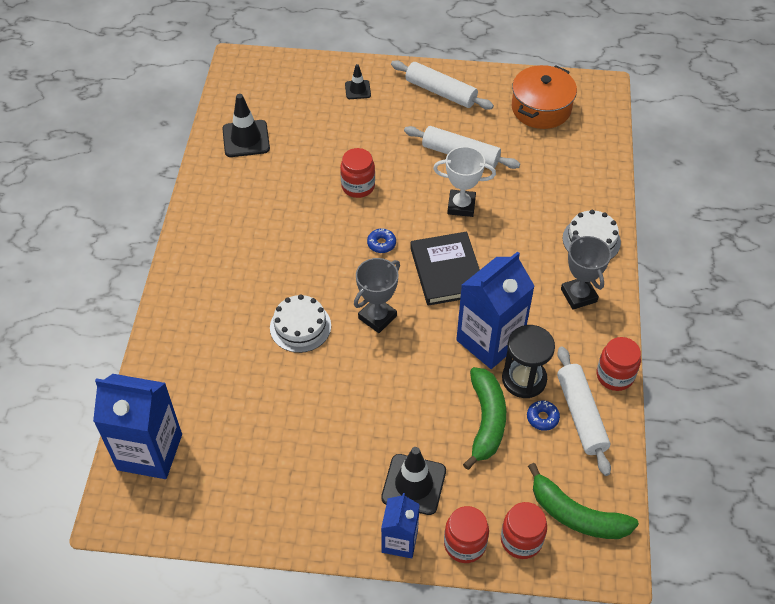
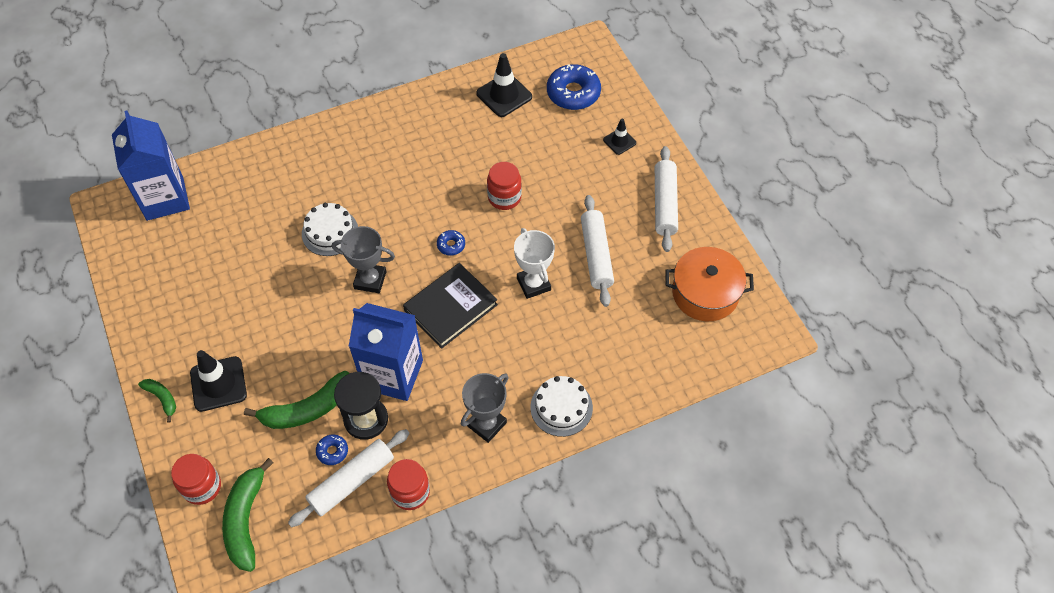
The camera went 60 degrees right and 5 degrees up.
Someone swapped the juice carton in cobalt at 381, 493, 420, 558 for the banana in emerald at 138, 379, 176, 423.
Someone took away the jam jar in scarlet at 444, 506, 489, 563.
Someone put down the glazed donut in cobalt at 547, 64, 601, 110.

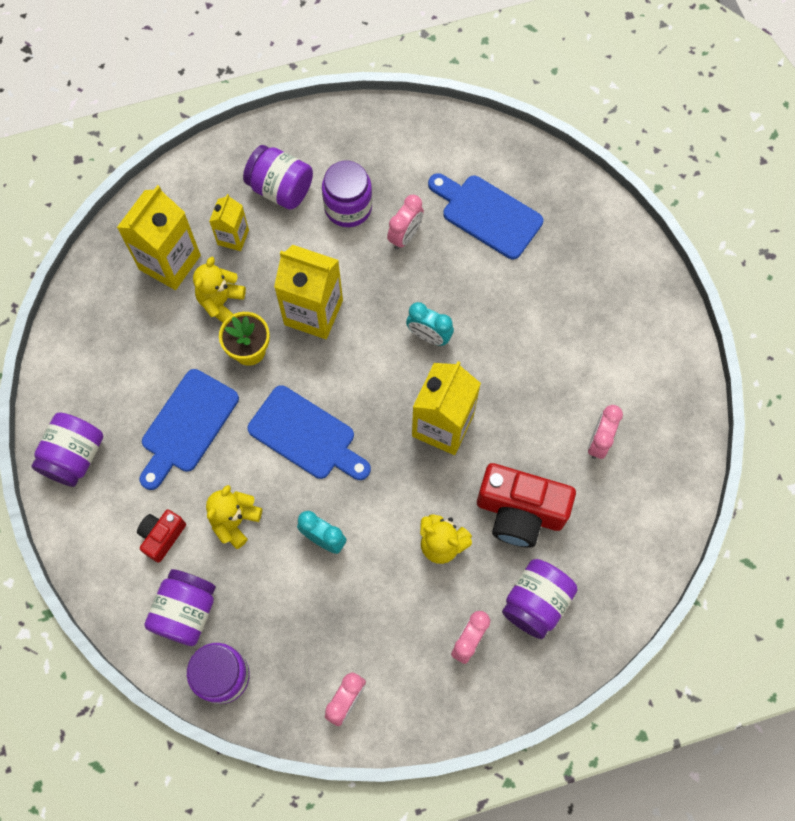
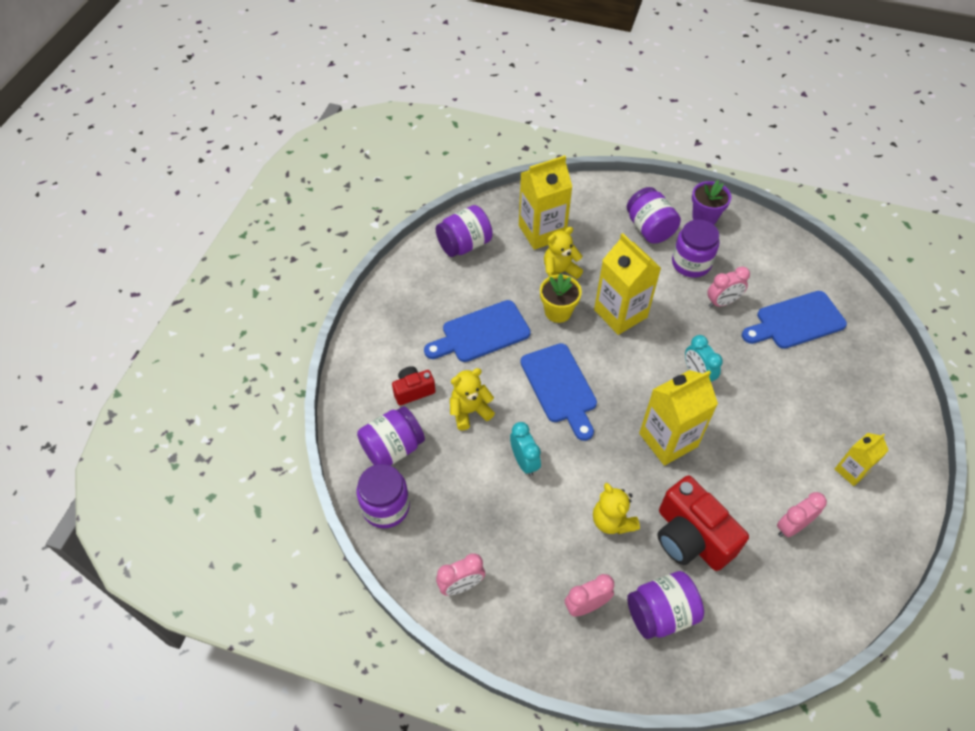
The camera went 35 degrees right and 15 degrees down.
Someone carried the jam jar in royal purple from 31, 412, 103, 487 to 436, 205, 493, 257.
Someone carried the juice carton in bright yellow from 209, 194, 249, 251 to 835, 433, 889, 486.
Someone rotated the cutting board in cobalt at 428, 173, 543, 259 by 90 degrees counterclockwise.
Someone put down the flower pot in royal purple at 692, 180, 731, 225.

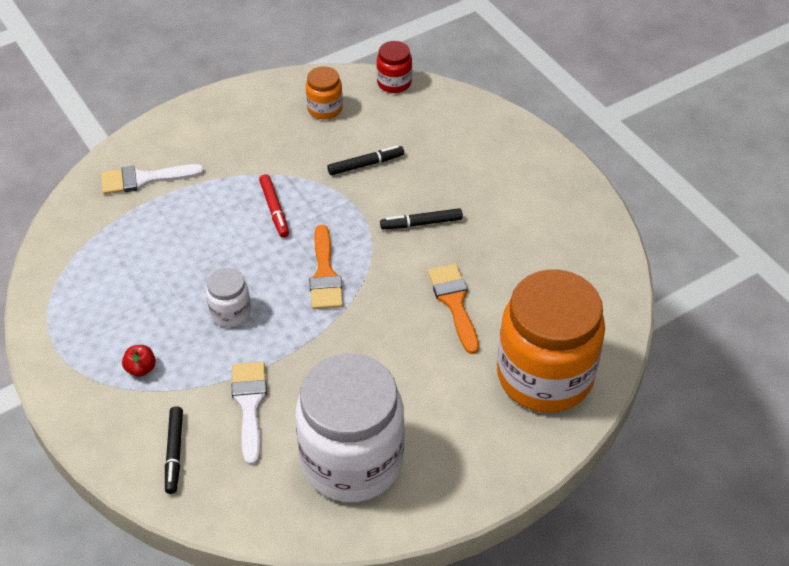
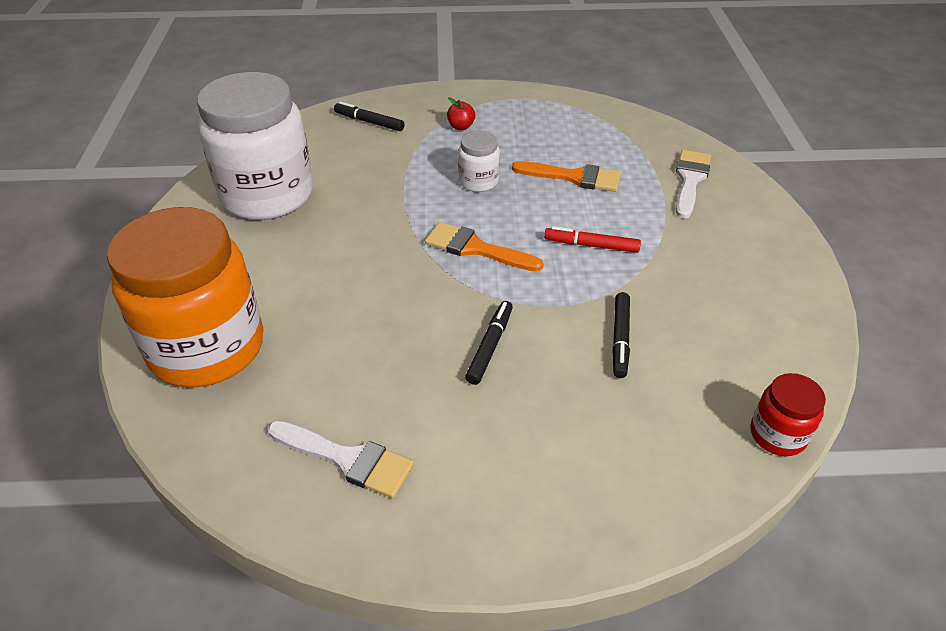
The camera went 120 degrees right and 5 degrees down.
Someone carried the brush in snow-white from 232, 362, 267, 465 to 268, 420, 414, 498.
Someone took away the jam jar in bright orange at 306, 66, 343, 119.
Someone carried the brush in bright orange from 428, 264, 479, 354 to 512, 161, 621, 192.

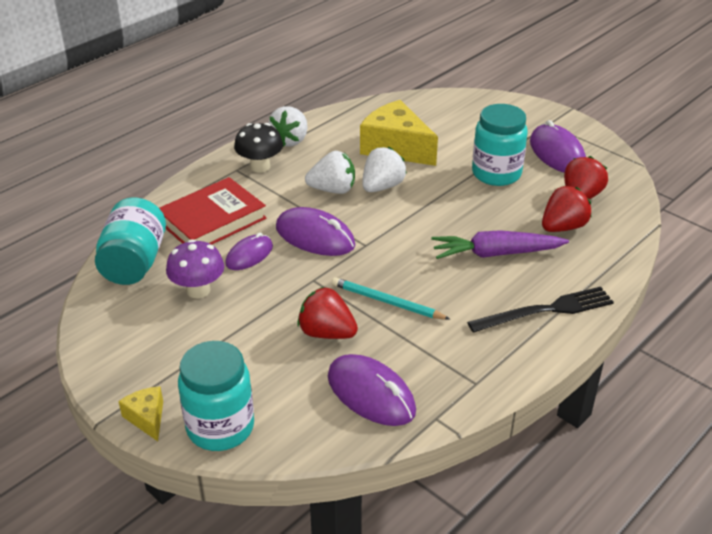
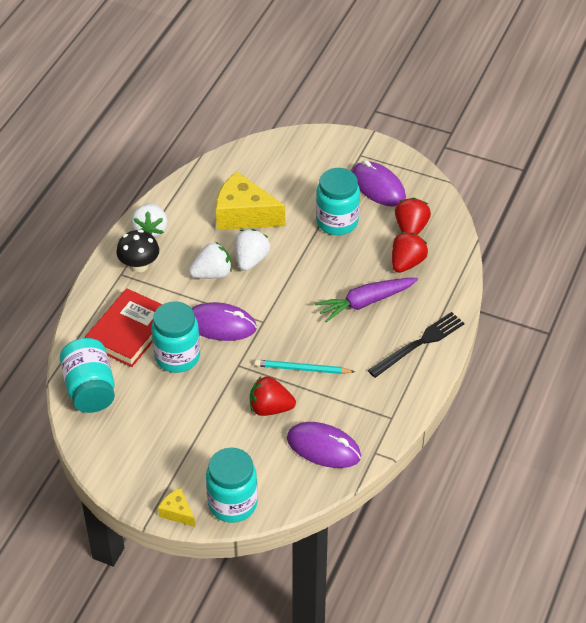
The camera went 20 degrees left and 10 degrees up.
Someone took away the fungus in royal purple at 166, 239, 224, 298.
Someone swapped the mouse in royal purple at 225, 233, 273, 270 for the jam jar in teal at 151, 301, 200, 373.

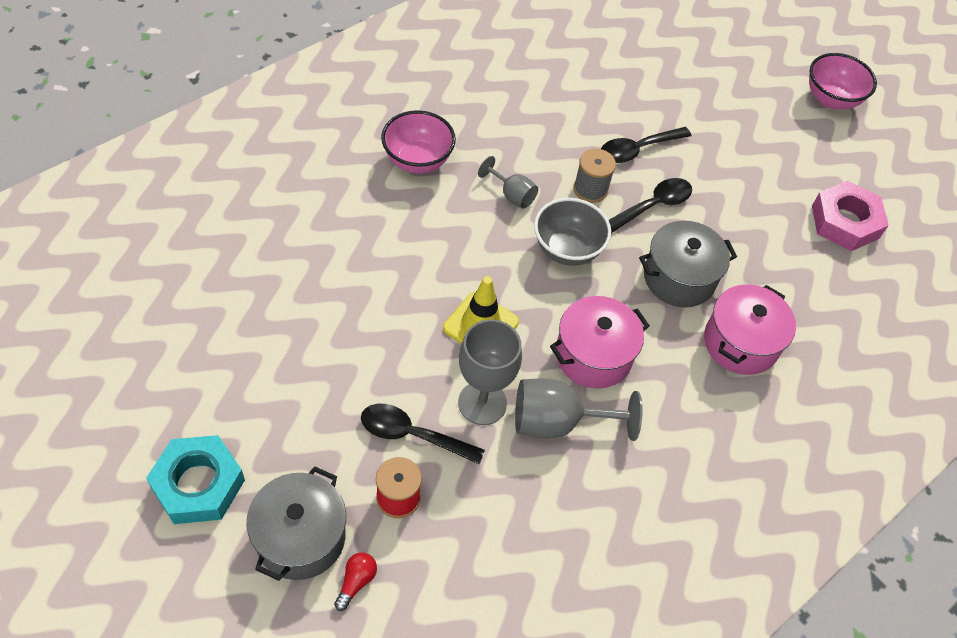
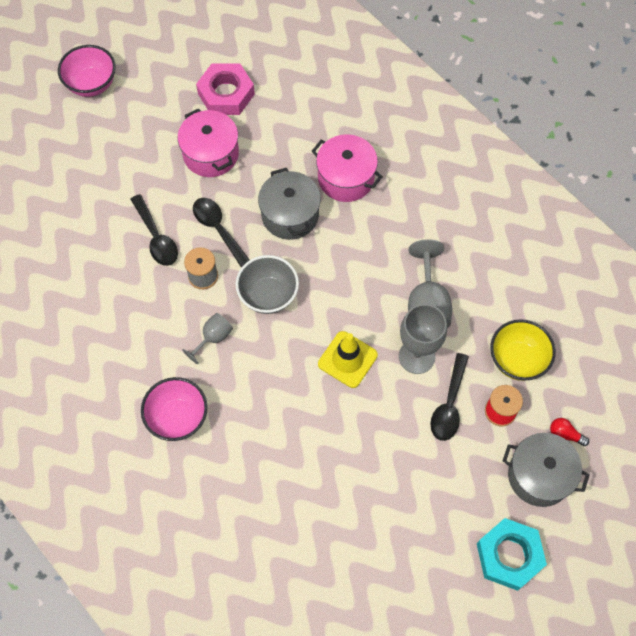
The camera went 85 degrees left and 10 degrees up.
Someone carried the stockpot in rose-pink from 550, 296, 650, 389 to 178, 108, 239, 177.
Someone put down the serving bowl in bright yellow at 490, 319, 556, 381.

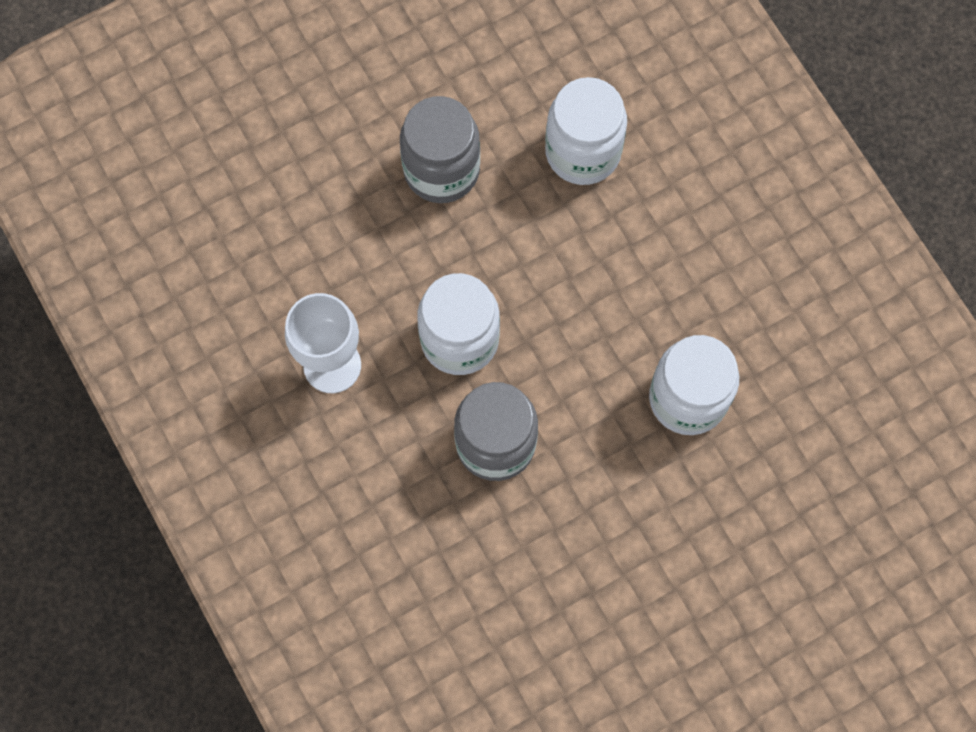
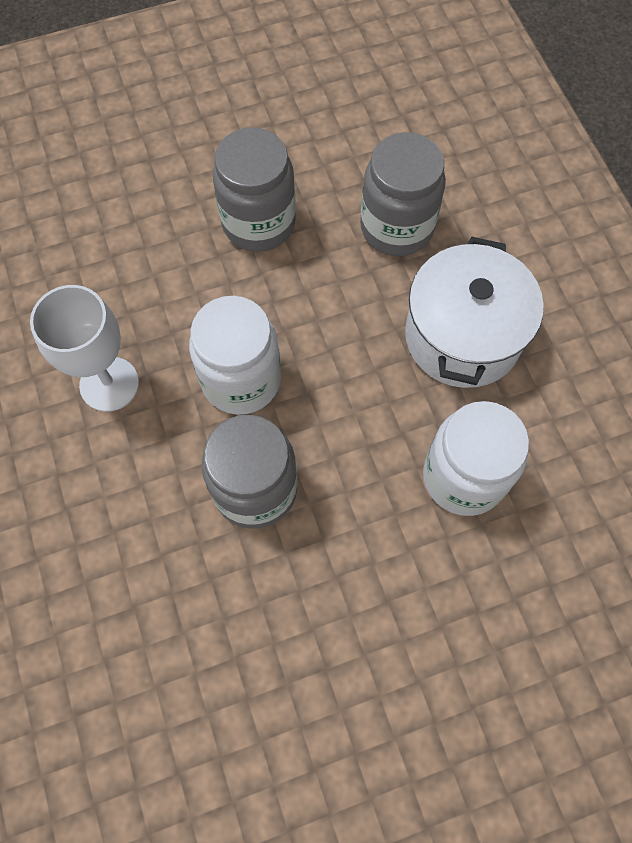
The camera went 10 degrees right and 5 degrees down.
Someone repainted the jam jar in snow-white at 545, 77, 627, 185, which became the jam jar in gray at 360, 132, 446, 256.
Someone put down the stockpot in snow-white at 405, 237, 544, 388.

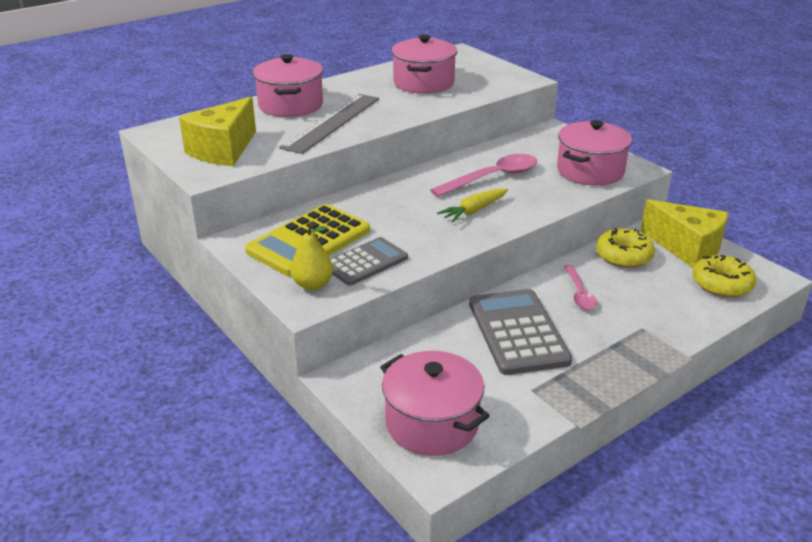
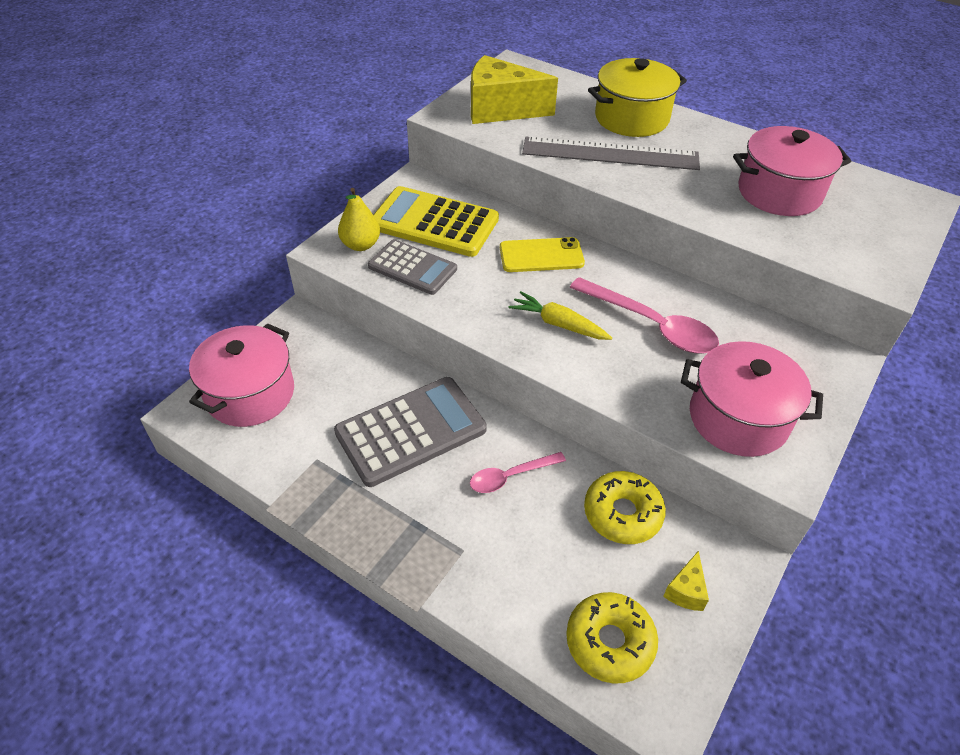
The camera went 70 degrees right and 15 degrees up.
Someone repainted the stockpot in rose-pink at 253, 54, 323, 117, which became the stockpot in bright yellow at 588, 58, 687, 137.
Someone scaled the cheese wedge in bright yellow at 641, 199, 729, 268 by 0.44.
Someone put down the smartphone in bright yellow at 500, 237, 585, 272.

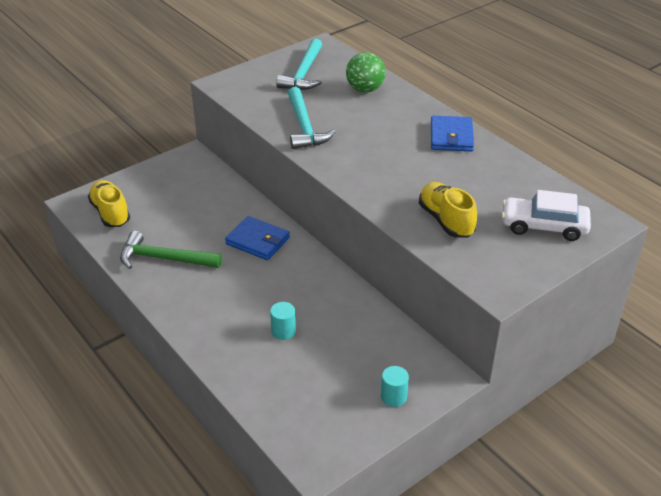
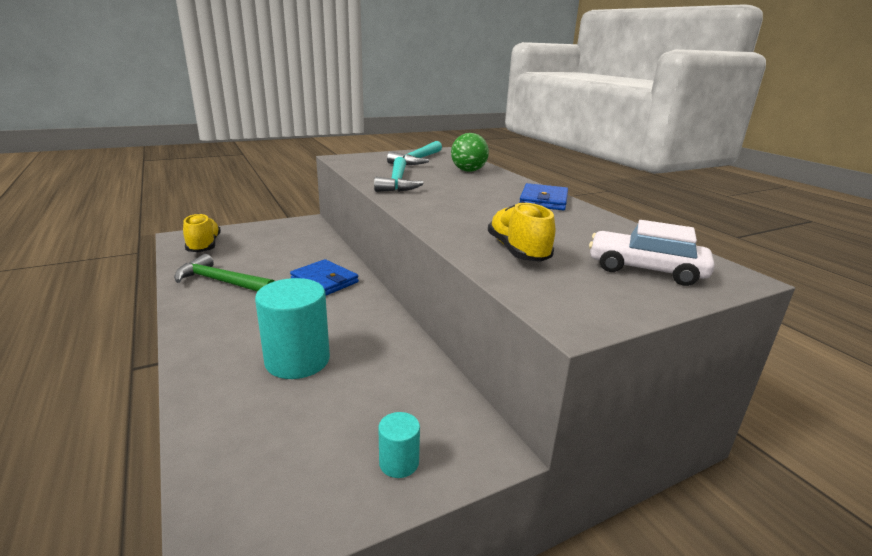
The camera went 10 degrees right and 15 degrees down.
Someone scaled the cylinder in teal at 270, 302, 296, 340 by 2.06.

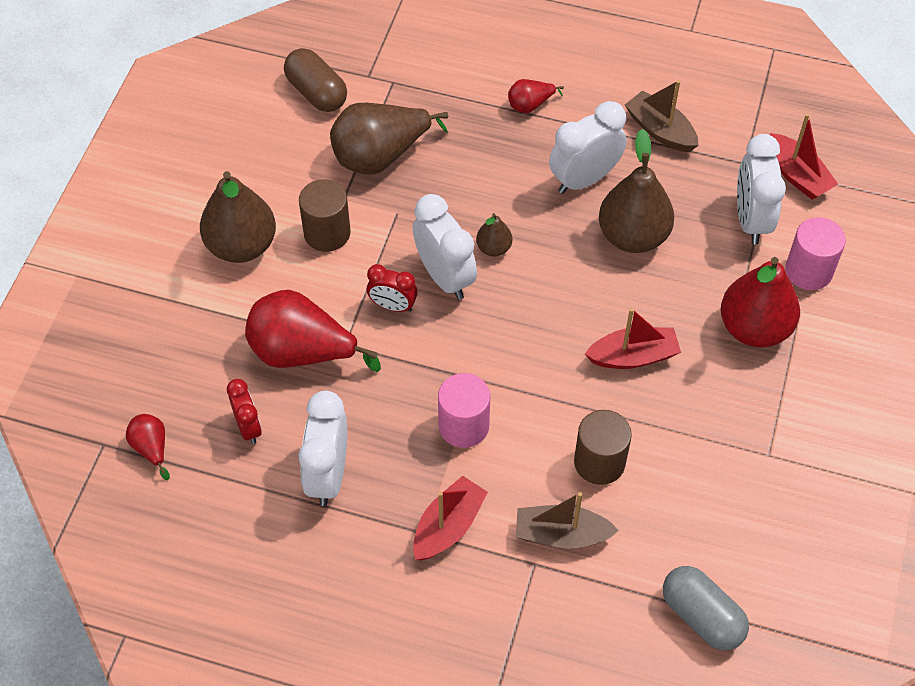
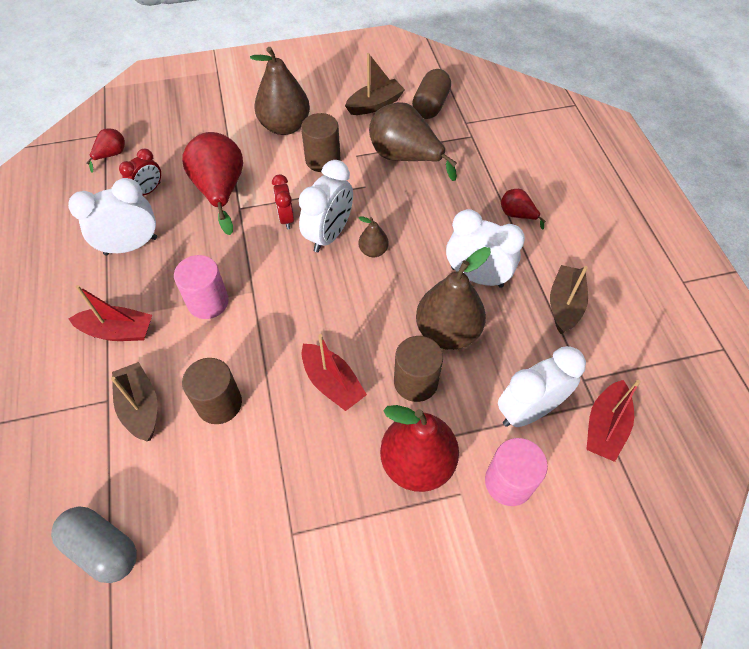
The camera went 60 degrees right and 0 degrees up.
Someone rotated the pill shape in gray at 663, 566, 749, 650 by 75 degrees counterclockwise.
Someone put down the sailboat in dark brown at 345, 53, 405, 115.
Someone put down the cylinder in dark brown at 394, 336, 443, 402.

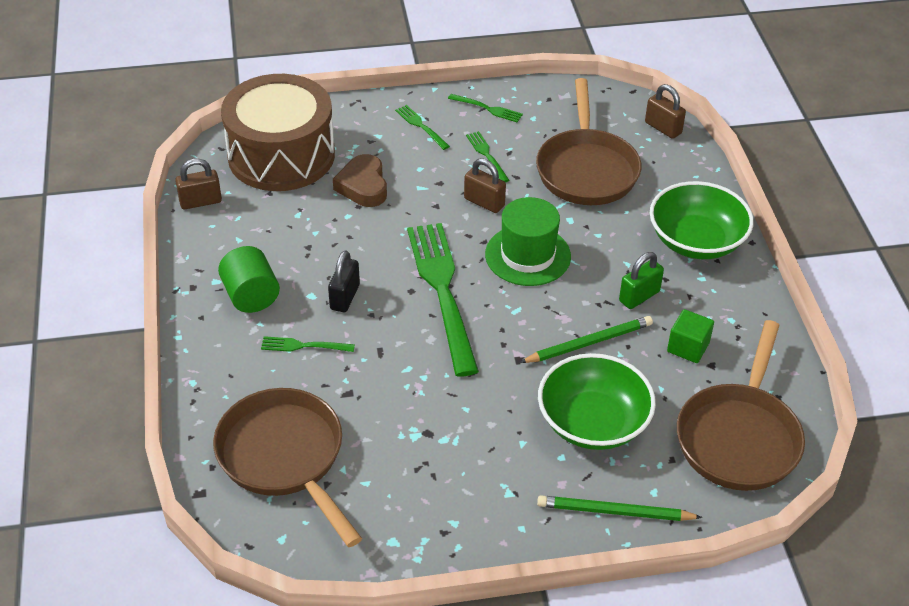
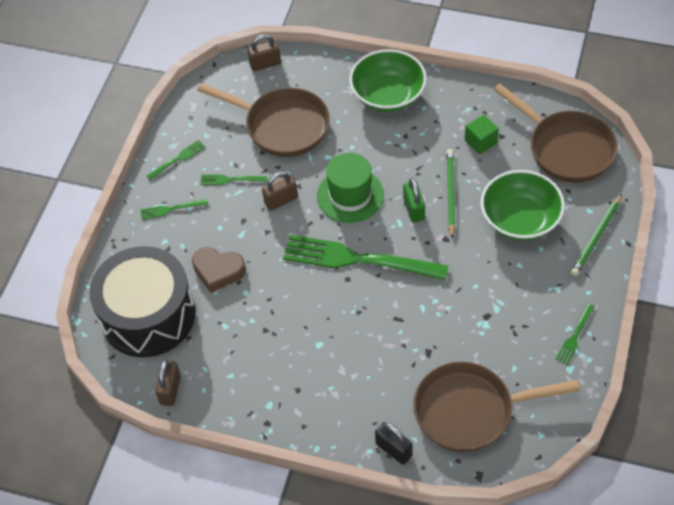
The camera went 60 degrees left and 10 degrees up.
Someone took away the cylinder in emerald at 218, 246, 280, 313.
Someone repainted the snare drum in dark brown at 221, 74, 335, 191, which became the snare drum in black at 89, 246, 195, 357.
Someone carried the table fork in emerald from 261, 336, 355, 352 to 556, 303, 595, 365.
Someone carried the padlock in black from 328, 250, 360, 312 to 375, 422, 413, 465.
Someone carried the padlock in emerald from 619, 252, 664, 309 to 403, 178, 425, 223.

